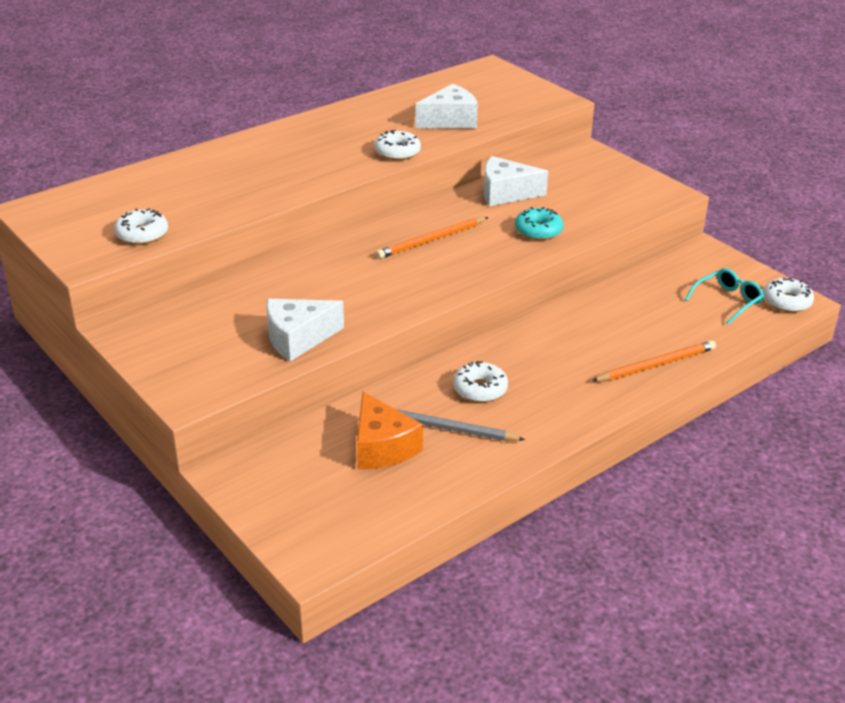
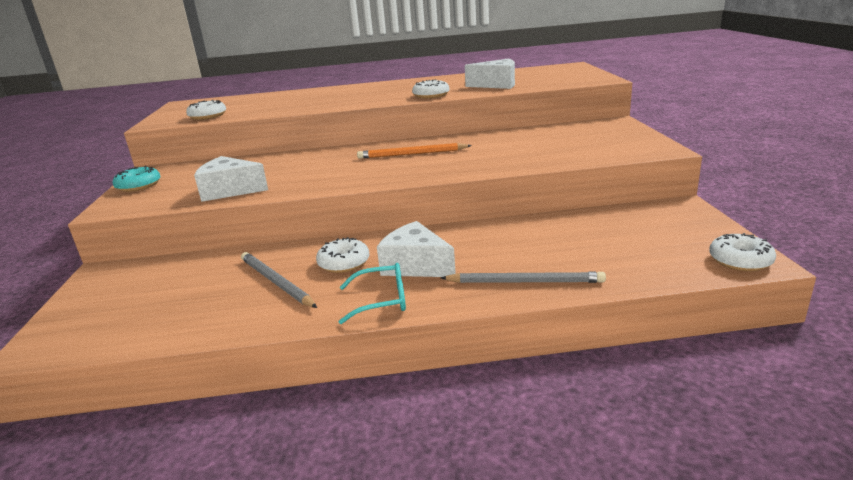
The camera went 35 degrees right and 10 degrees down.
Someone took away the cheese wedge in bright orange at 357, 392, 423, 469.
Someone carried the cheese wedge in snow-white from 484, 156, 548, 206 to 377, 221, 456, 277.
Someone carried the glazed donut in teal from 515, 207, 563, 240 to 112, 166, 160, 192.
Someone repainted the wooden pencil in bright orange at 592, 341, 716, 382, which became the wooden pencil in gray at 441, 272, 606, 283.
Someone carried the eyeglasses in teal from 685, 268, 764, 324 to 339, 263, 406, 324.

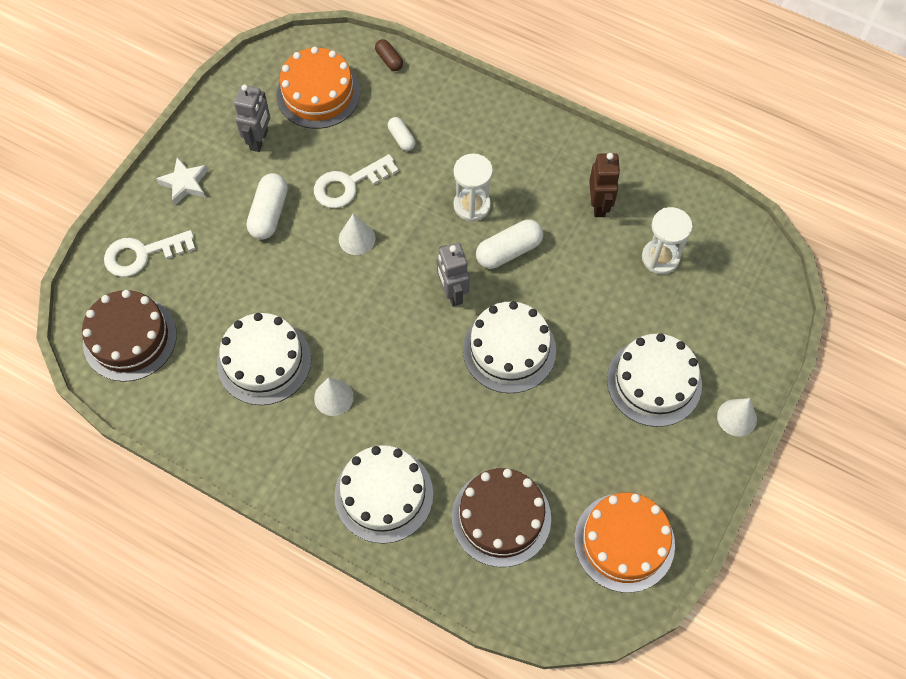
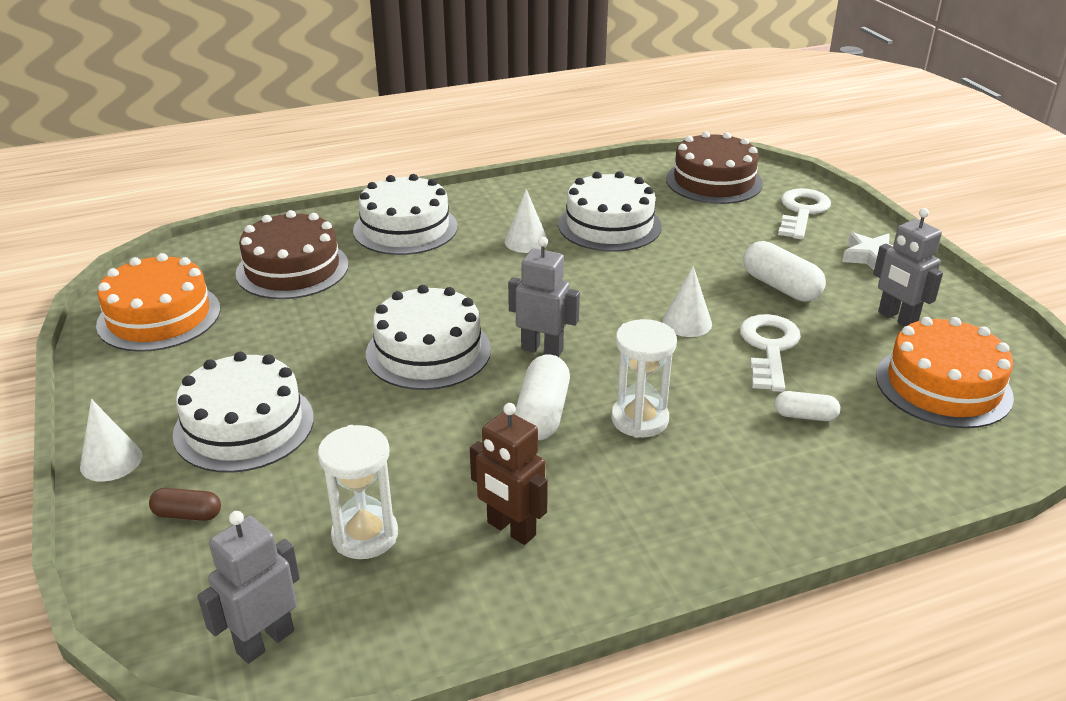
The camera went 130 degrees right and 30 degrees down.
Someone carried the pill shape in dark brown from 375, 39, 403, 71 to 149, 488, 221, 521.
Someone put down the robot figure in gray at 197, 511, 300, 664.

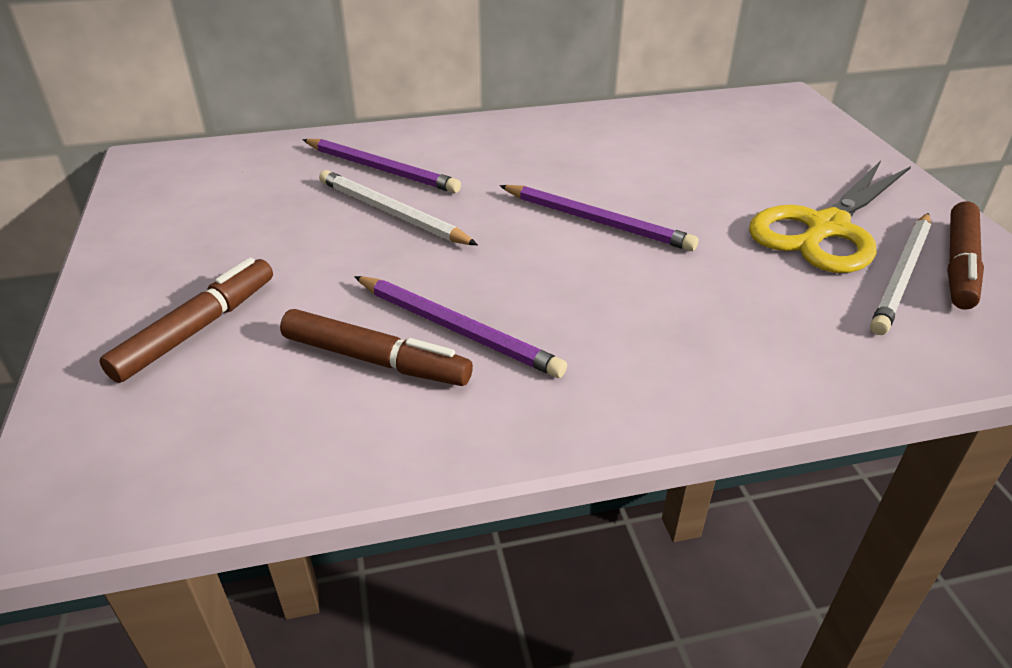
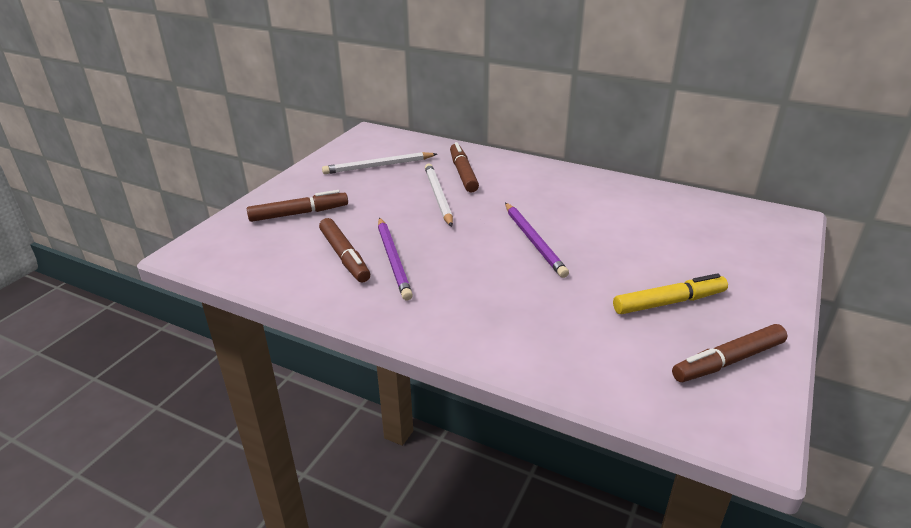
The camera went 40 degrees right and 5 degrees down.
Someone swapped the wooden pencil in royal purple at 302, 139, 461, 193 for the marker pen in dark brown at 450, 142, 479, 192.
Someone swapped the shears in bright yellow at 749, 161, 911, 273 for the marker pen in bright yellow at 613, 273, 728, 314.
Someone carried the wooden pencil in snow-white from 870, 213, 931, 335 to 322, 152, 437, 174.

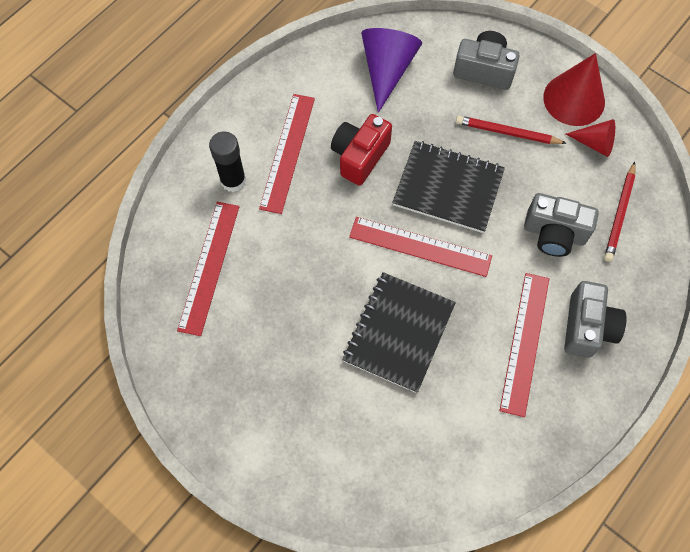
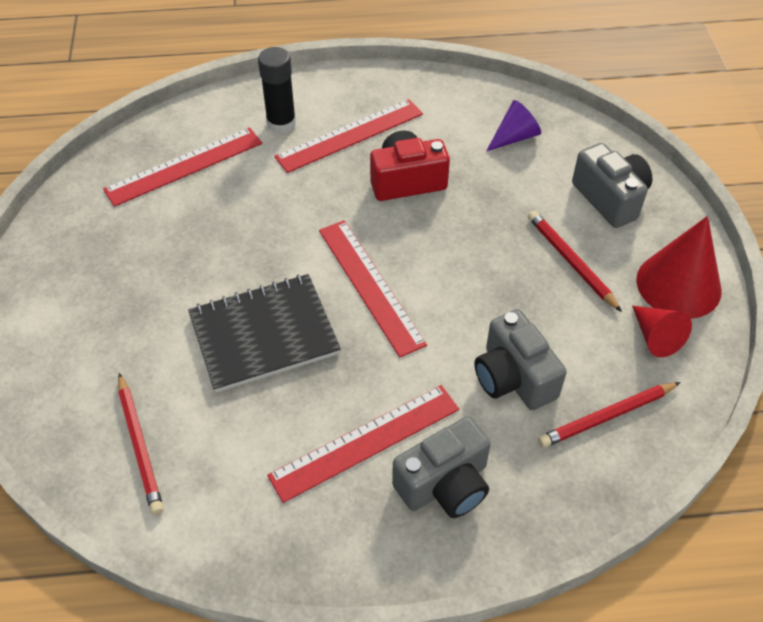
The camera went 45 degrees right and 15 degrees down.
Someone scaled the cone shape in royal purple at 361, 28, 422, 113 by 0.58.
Someone took away the notebook in black at 392, 141, 505, 233.
Someone put down the wooden pencil in scarlet at 118, 373, 164, 515.

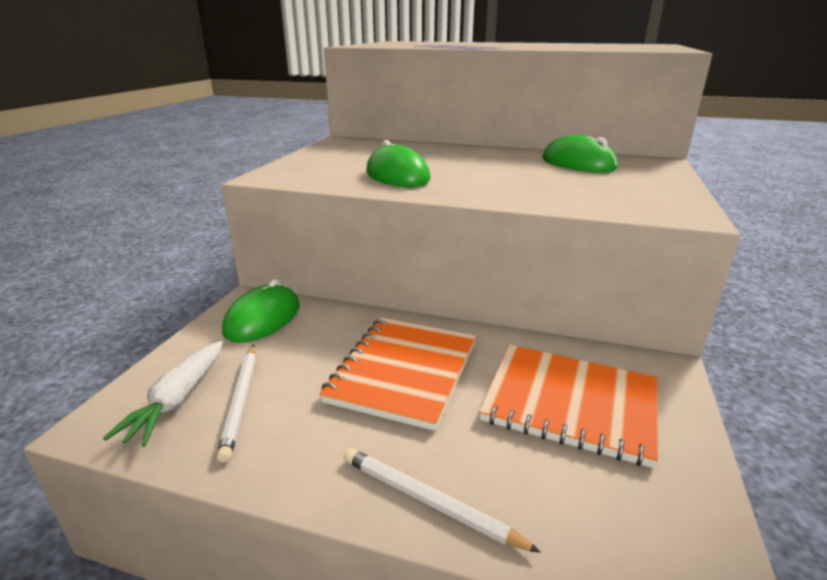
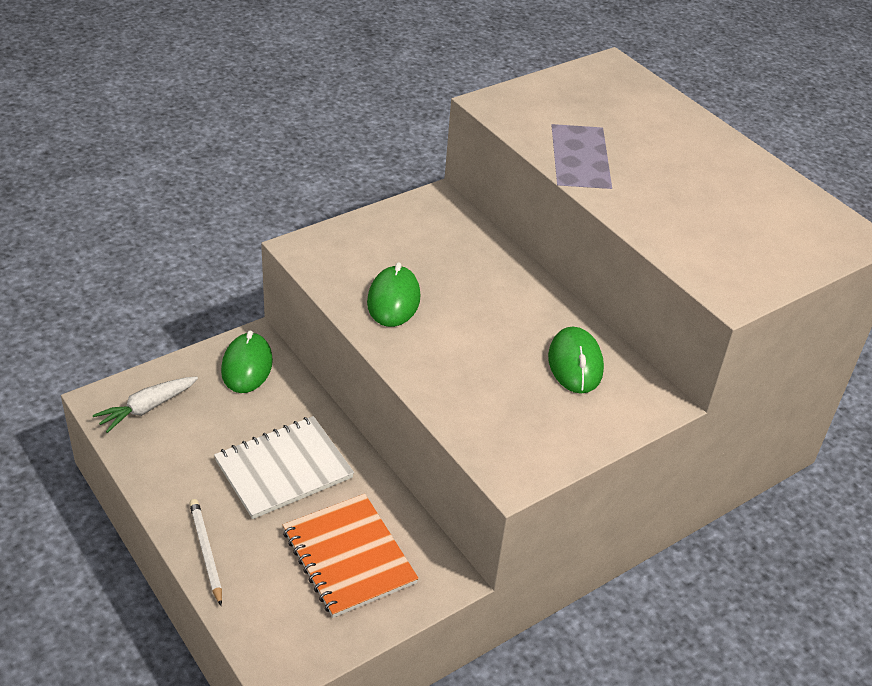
The camera went 35 degrees right and 15 degrees up.
Someone took away the wooden pencil in snow-white at 217, 345, 256, 463.
Someone rotated the mouse in emerald at 222, 279, 300, 343 by 60 degrees counterclockwise.
Someone repainted the notebook in bright orange at 319, 317, 476, 431, which became the notebook in snow-white at 214, 416, 354, 519.

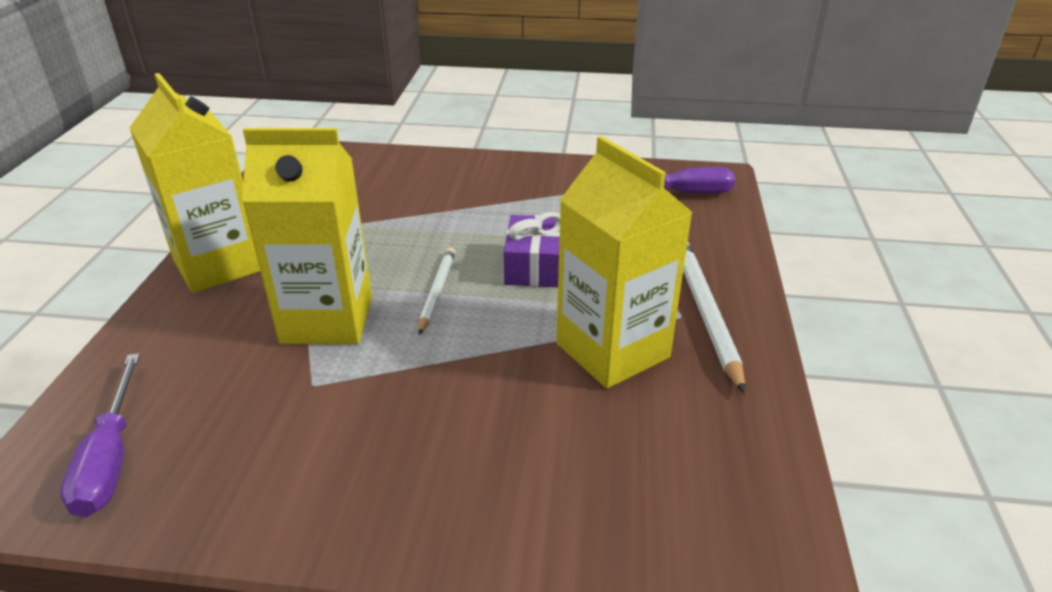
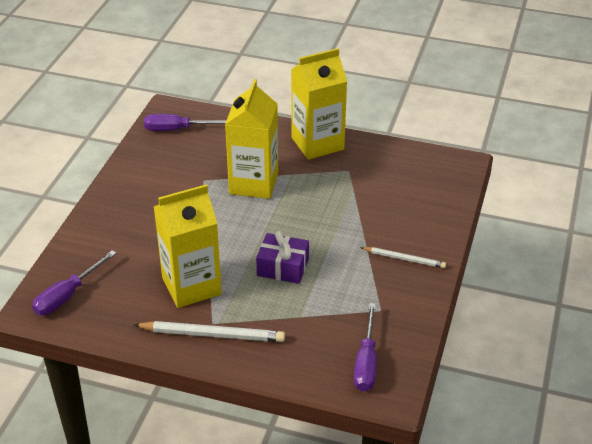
The camera went 100 degrees right and 5 degrees up.
Someone carried the wooden pencil in snow-white from 418, 247, 455, 335 to 360, 247, 446, 268.
Someone put down the screwdriver in royal purple at 32, 250, 116, 315.

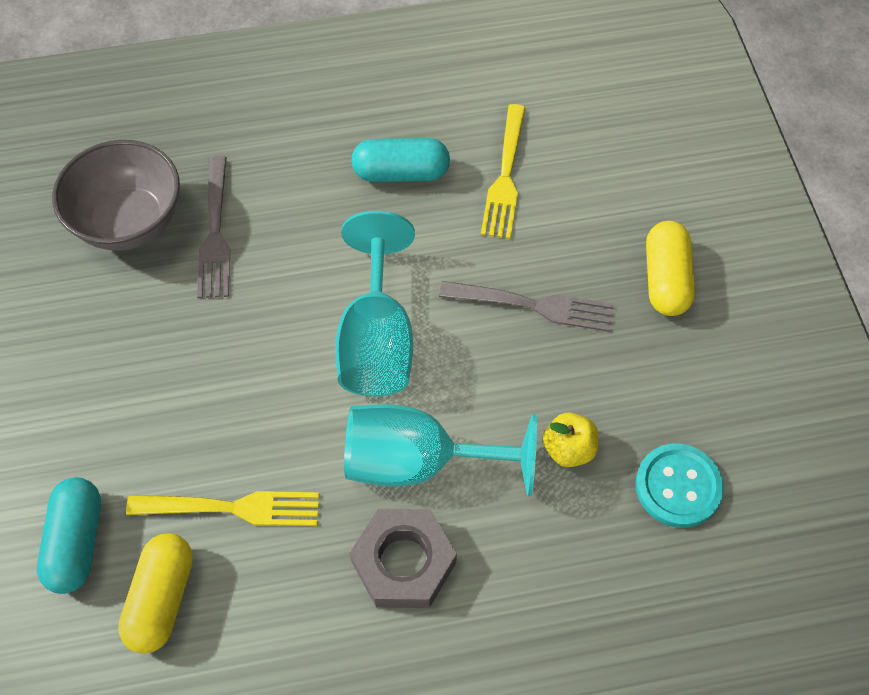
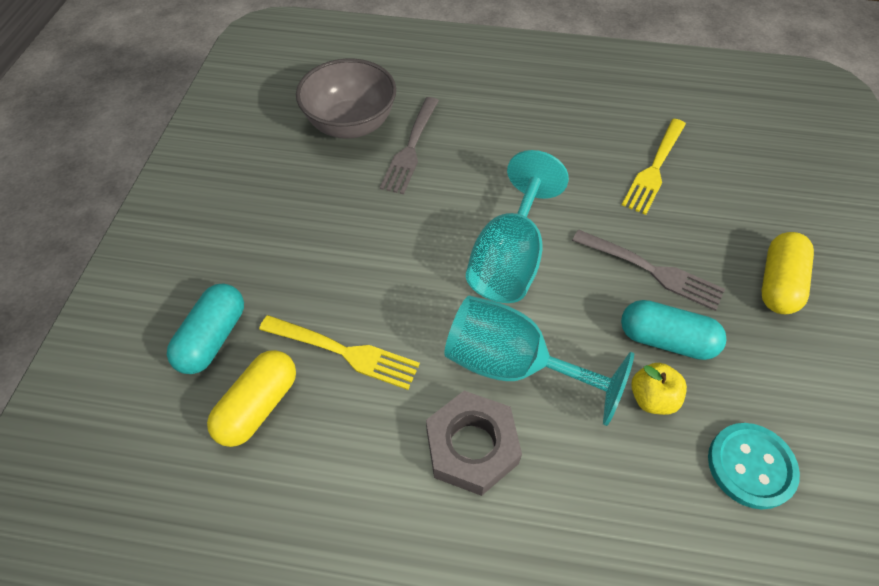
The camera went 20 degrees right and 5 degrees down.
Someone carried the pill shape in teal from 351, 138, 450, 182 to 621, 300, 726, 360.

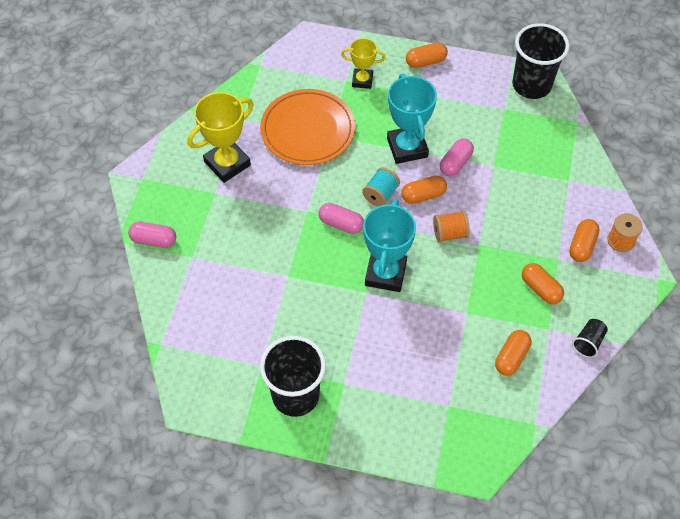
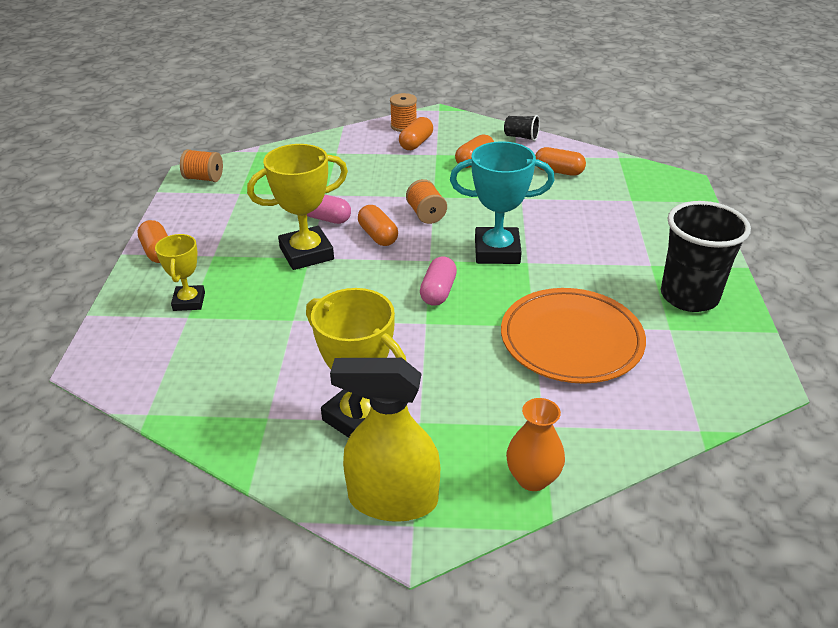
The camera went 100 degrees left and 20 degrees down.
Someone swapped the pill shape in rose-pink at 128, 222, 176, 248 for the tall vase in bright orange at 506, 398, 565, 491.
Someone carried the flat dish in bright orange from 260, 89, 355, 165 to 501, 288, 646, 384.
Someone took away the spool in teal at 362, 167, 400, 206.
Someone repainted the prize cup in teal at 387, 73, 437, 164, which became the prize cup in bright yellow at 247, 144, 348, 270.
Someone swapped the beaker in black at 512, 23, 570, 99 for the spool in bright orange at 180, 149, 223, 182.
Someone rotated the pill shape in bright orange at 569, 219, 600, 262 by 75 degrees counterclockwise.
Someone put down the spray bottle in bright yellow at 330, 358, 440, 522.

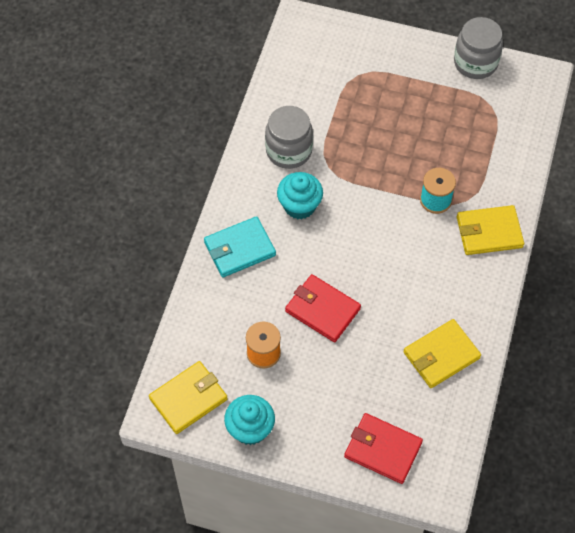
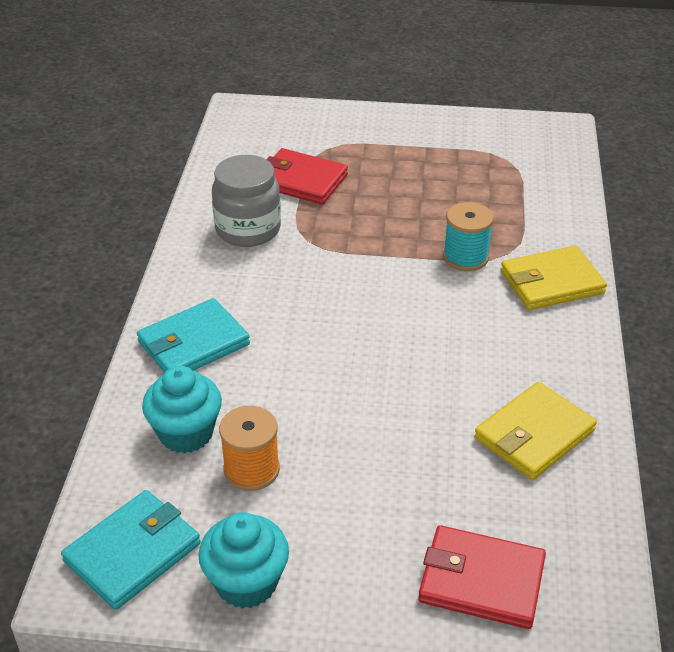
The camera went 10 degrees left and 20 degrees down.
Someone repainted the wallet in bright yellow at 149, 361, 228, 434, which became the wallet in teal at 61, 490, 201, 610.
Someone carried the fairy cake in teal from 277, 172, 323, 219 to 142, 366, 222, 453.
Someone carried the wallet in scarlet from 285, 274, 361, 342 to 266, 148, 348, 204.
Someone took away the jam jar in gray at 454, 17, 503, 79.

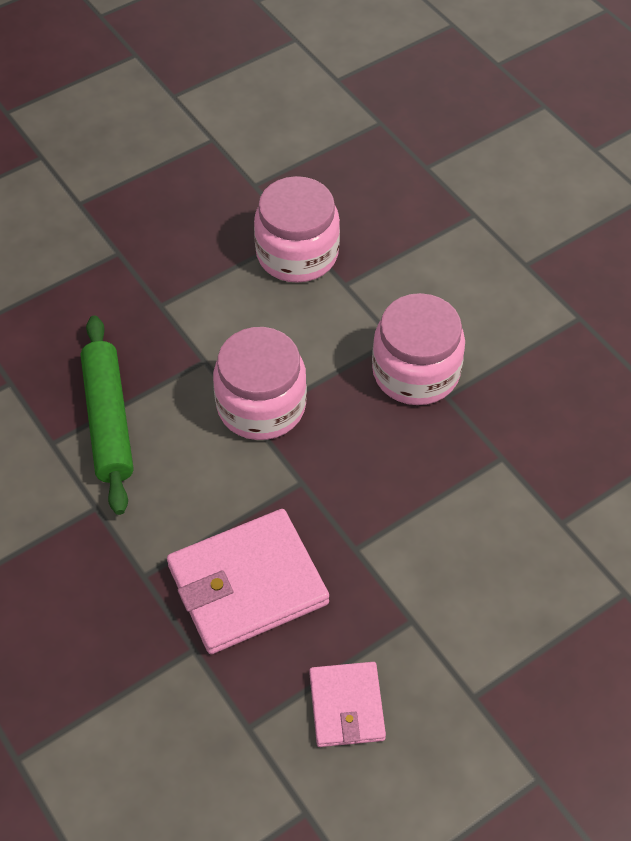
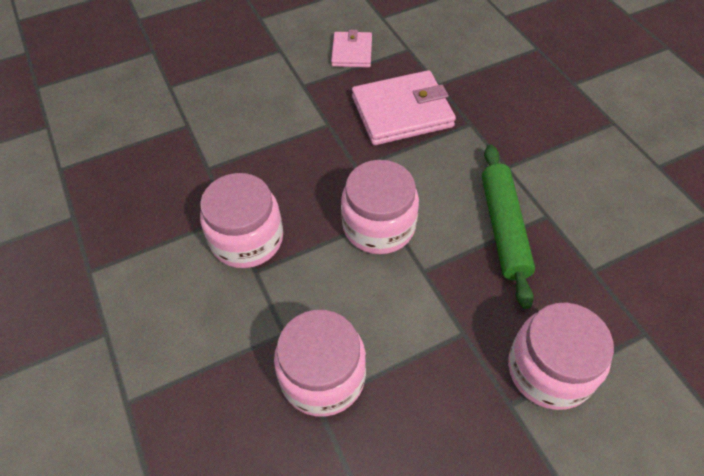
The camera went 170 degrees left and 0 degrees up.
Someone put down the jam jar in rose-pink at 508, 302, 614, 410.

